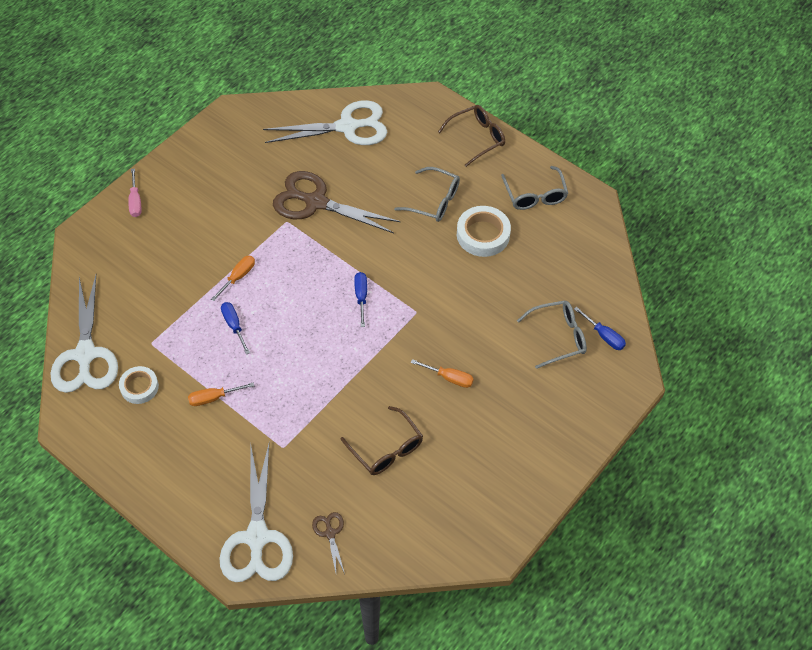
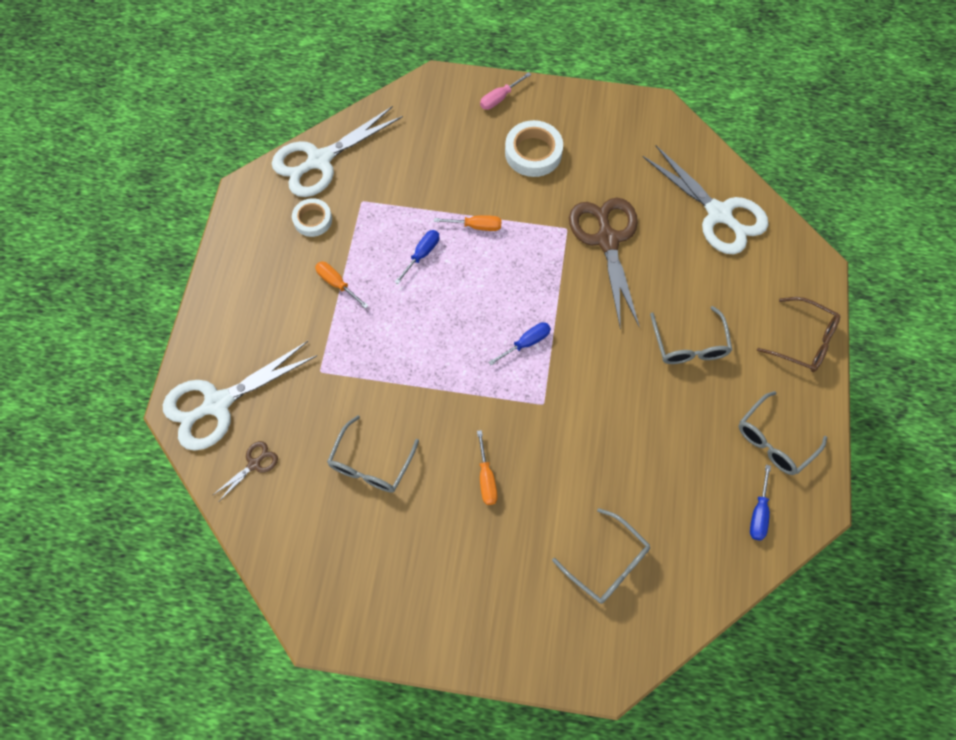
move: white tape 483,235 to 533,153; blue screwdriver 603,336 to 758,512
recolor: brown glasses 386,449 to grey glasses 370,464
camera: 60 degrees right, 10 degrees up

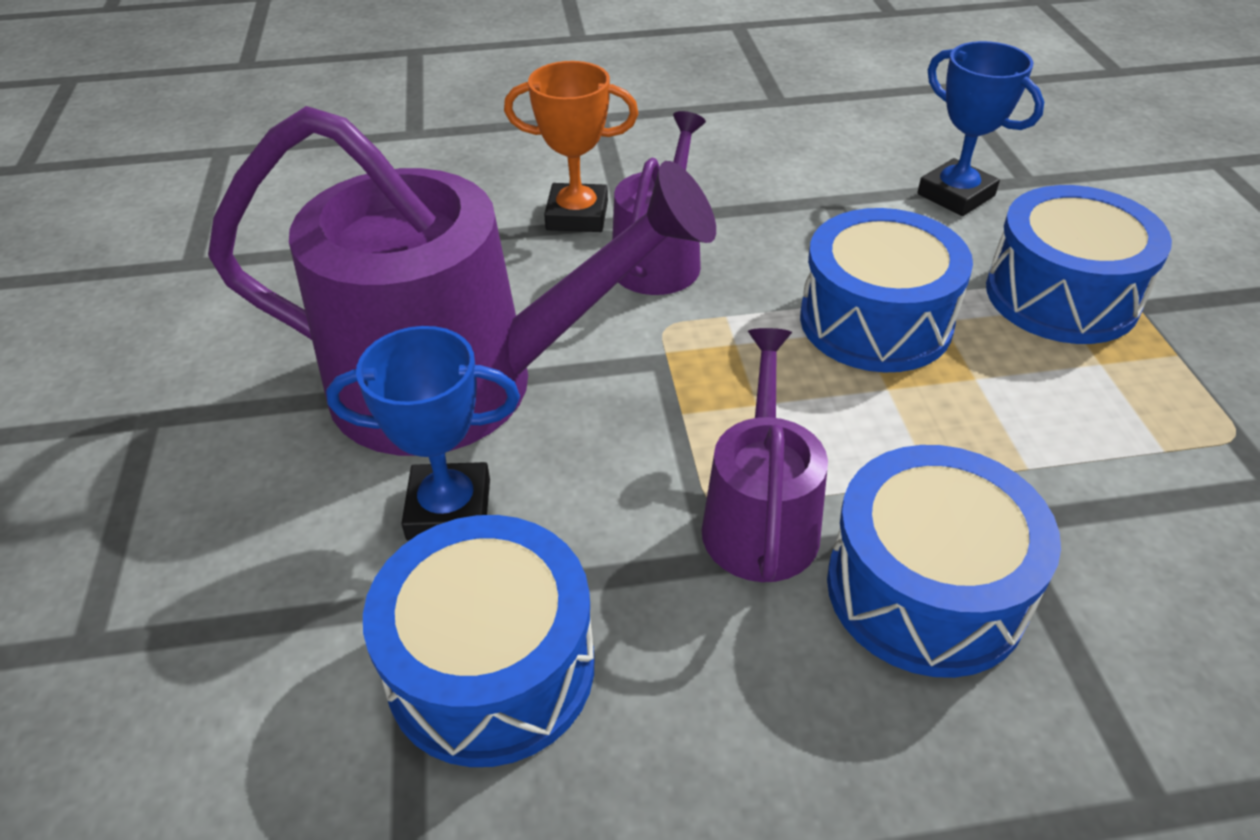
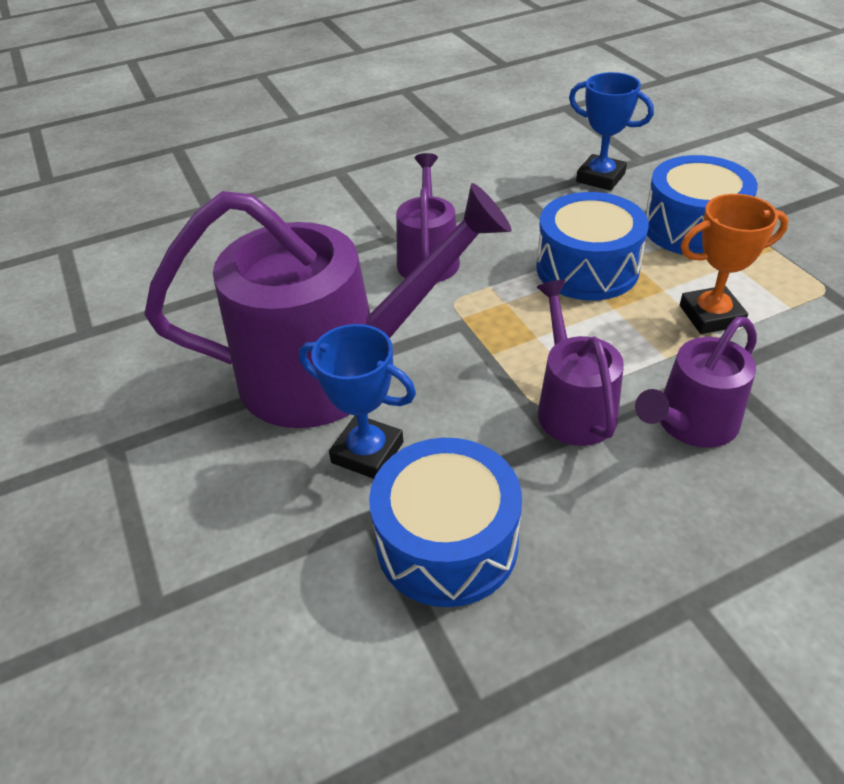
move: orange trophy 577,215 to 711,315
replace: blue drum 925,590 to purple watering can 691,423
rotate: blue trophy 449,509 = 367,452 45 degrees clockwise
camera: 15 degrees left, 0 degrees up

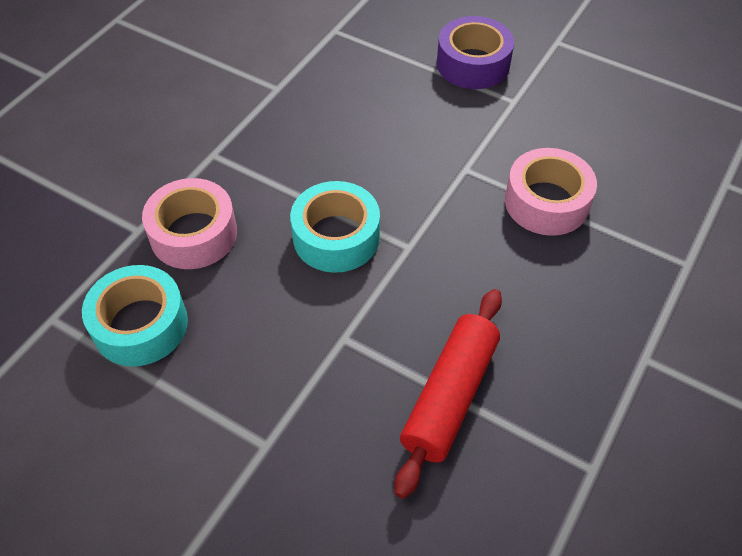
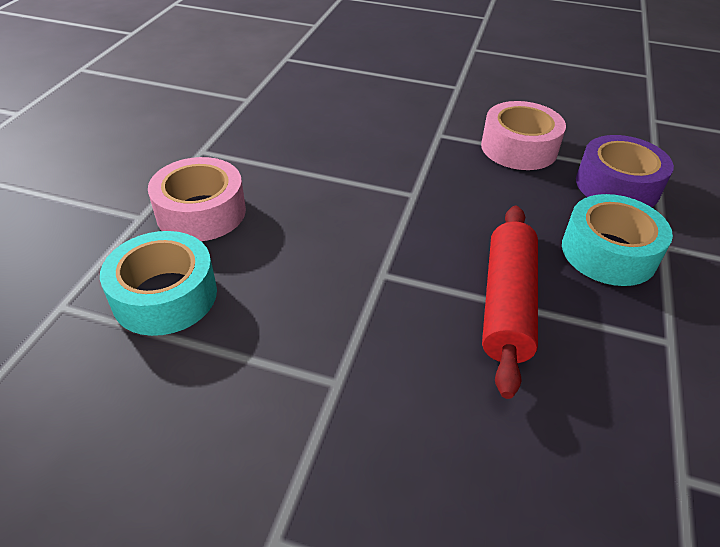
move: turquoise tape 336,237 to 608,252; purple tape 473,64 to 617,186
camera: 15 degrees left, 10 degrees down

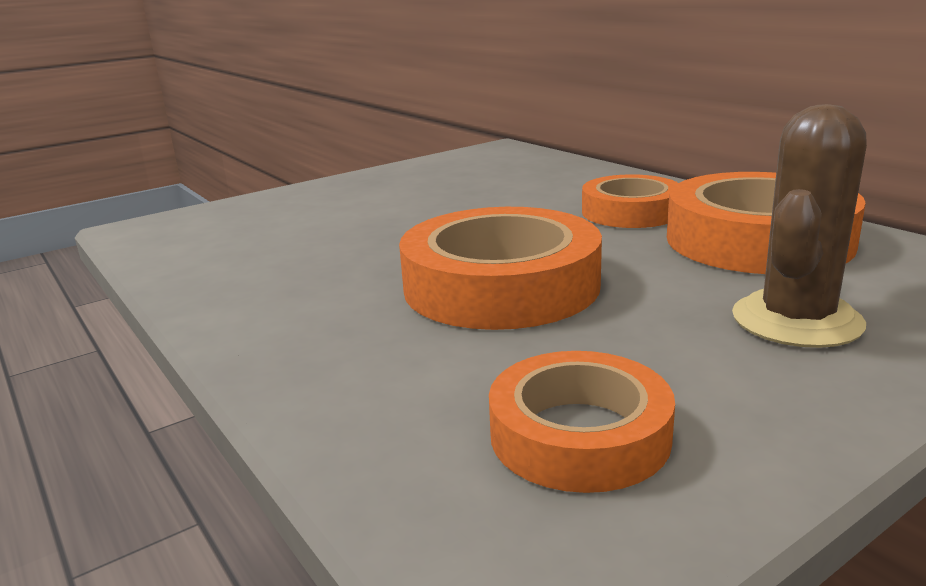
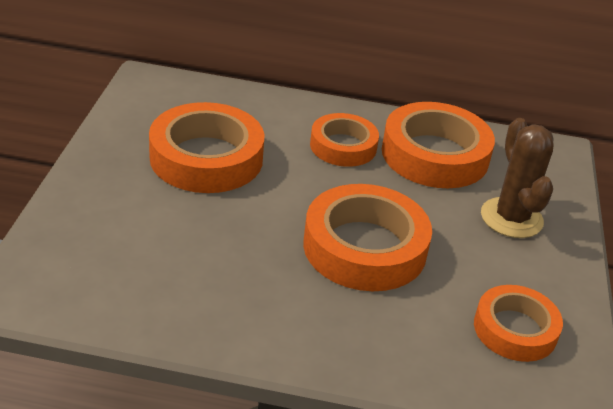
insert: orange tape 206,158
camera: 50 degrees left, 15 degrees up

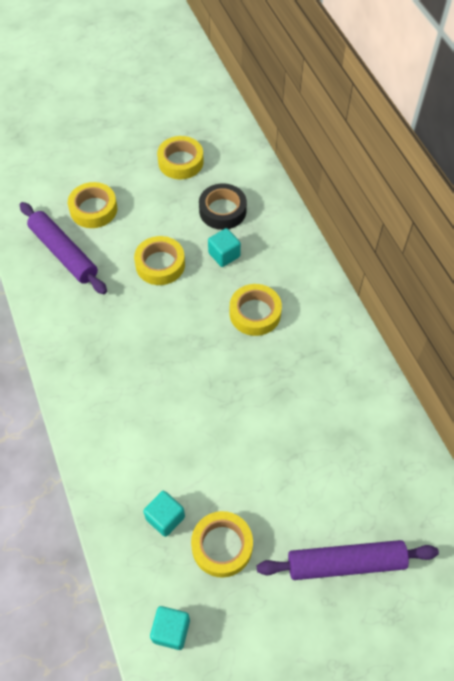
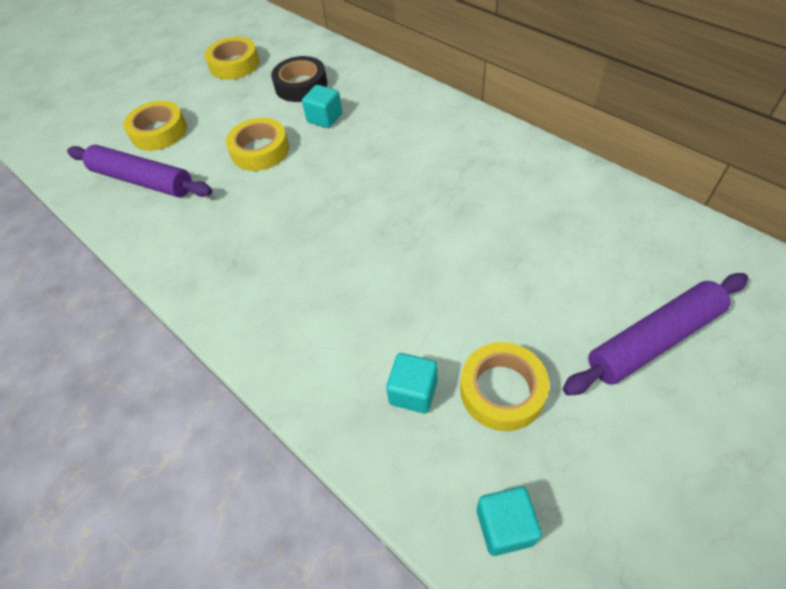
delete: yellow tape 255,313
camera: 20 degrees left, 5 degrees down

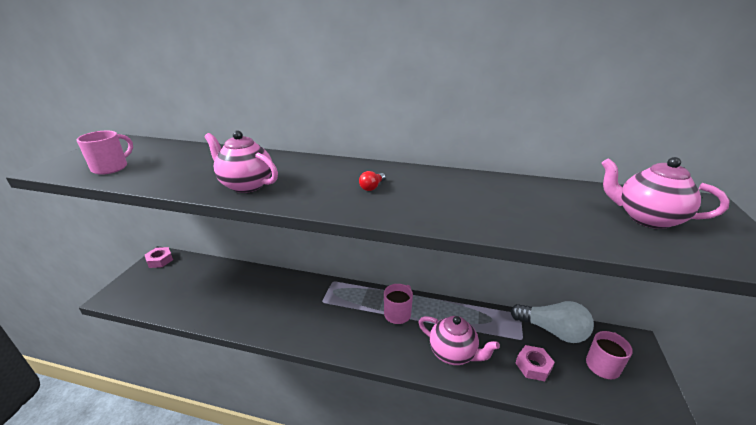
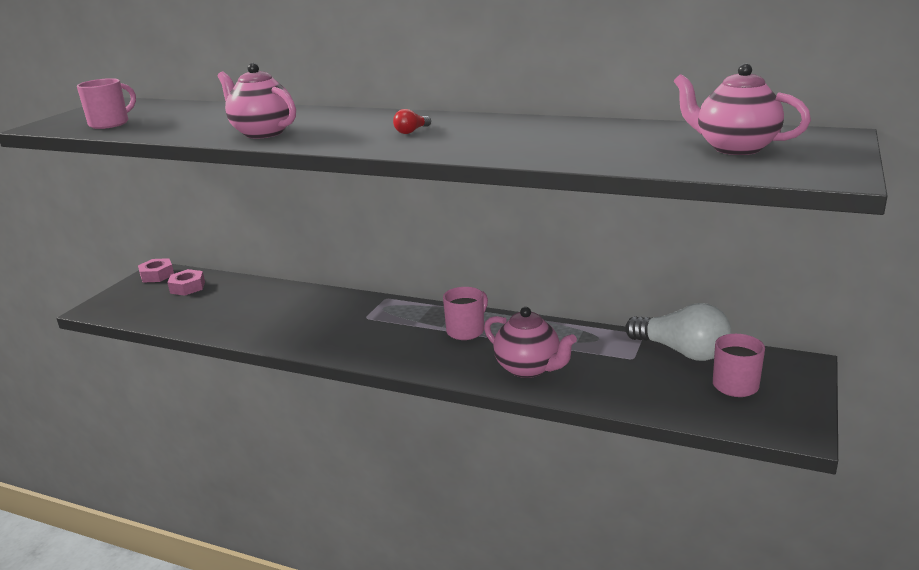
move: pink nut 533,366 to 187,287
camera: 10 degrees right, 5 degrees down

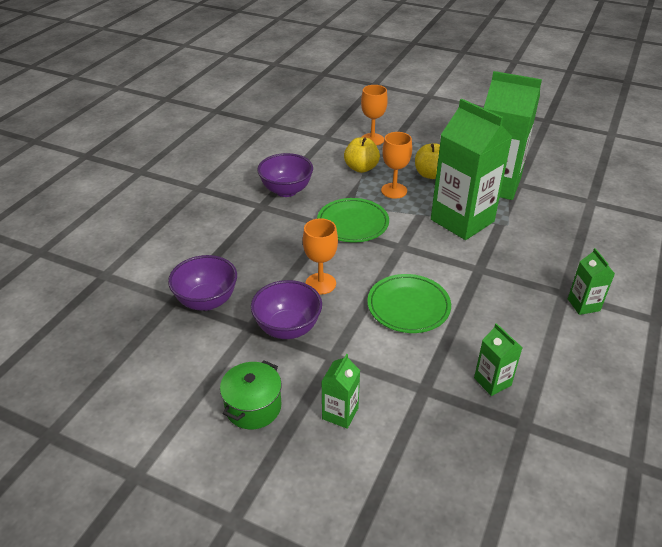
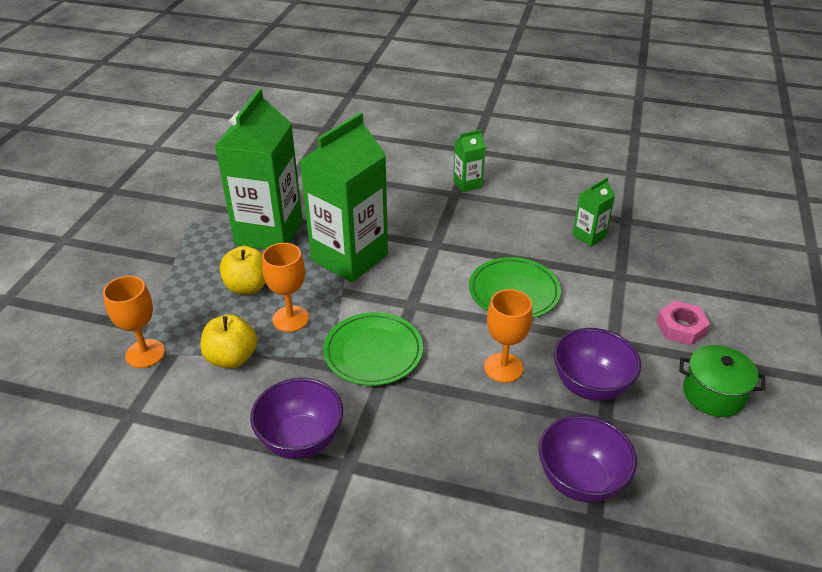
replace: green carton 340,413 to pink nut 681,327
camera: 100 degrees left, 0 degrees up

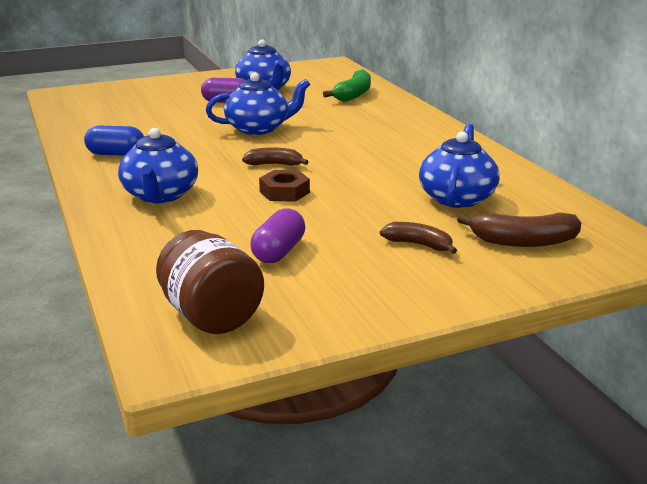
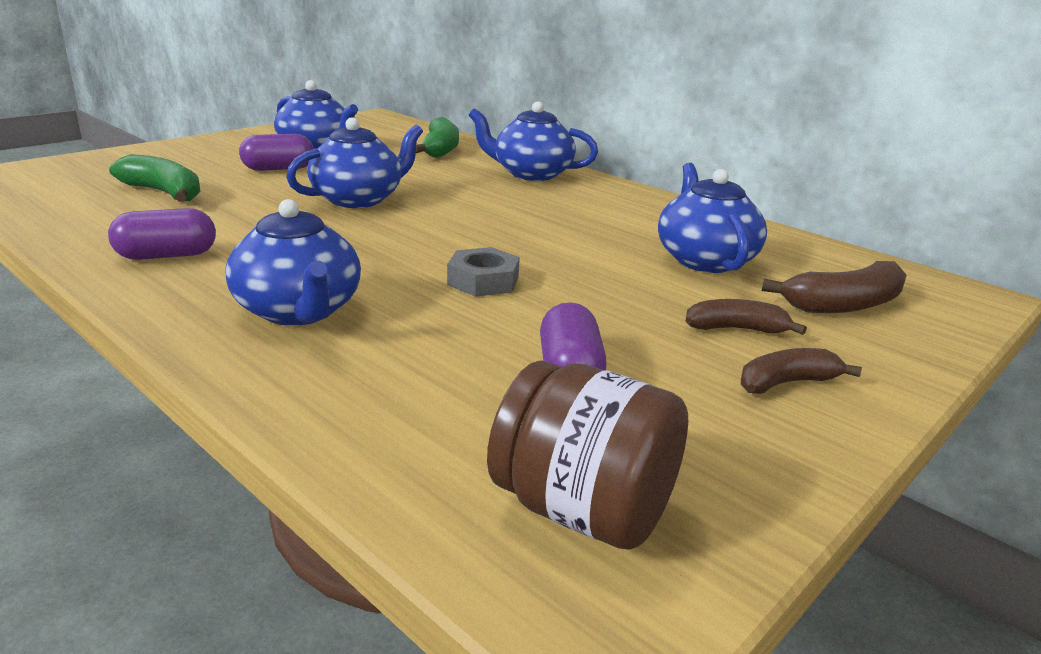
insert: green banana 164,193; blue teapot 531,174
move: brown banana 274,164 to 786,383
recolor: blue capsule 116,154 to purple capsule 167,255; brown nut 284,192 to grey nut 483,281
camera: 25 degrees left, 0 degrees up

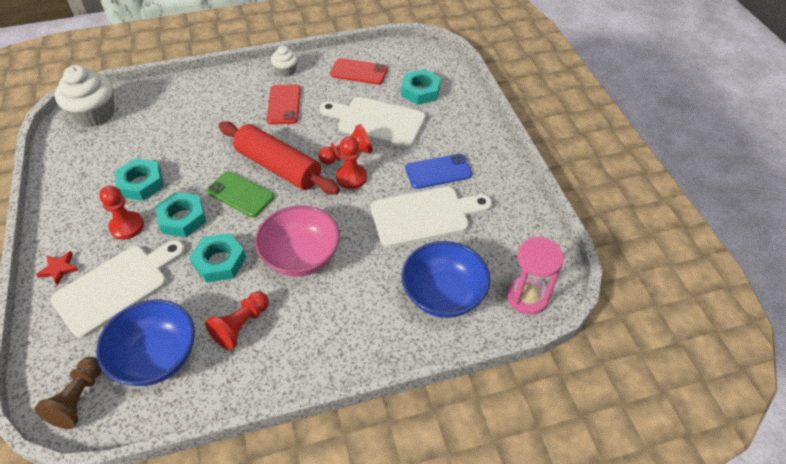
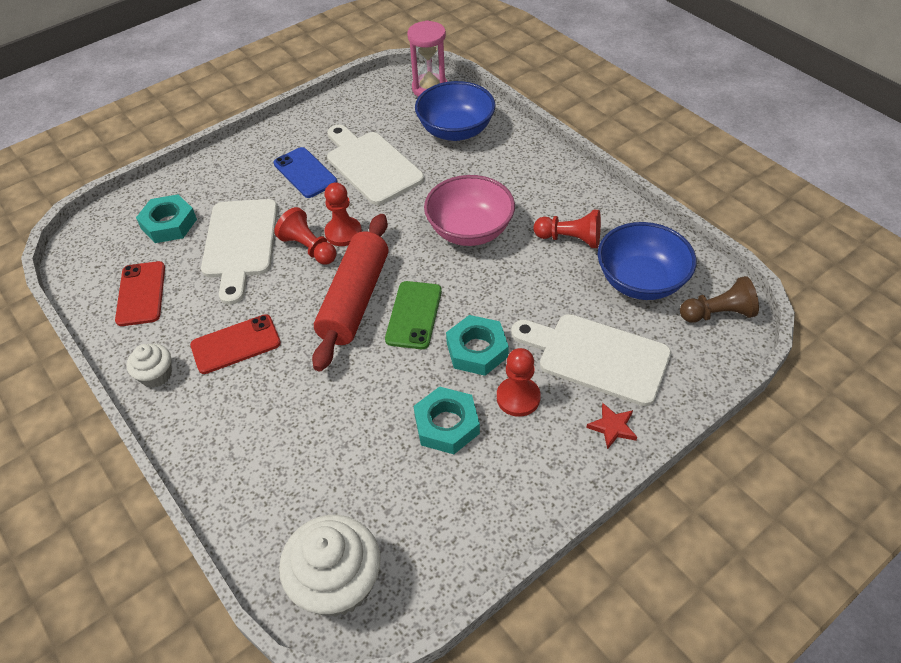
delete: turquoise nut 219,261
camera: 110 degrees left, 0 degrees up

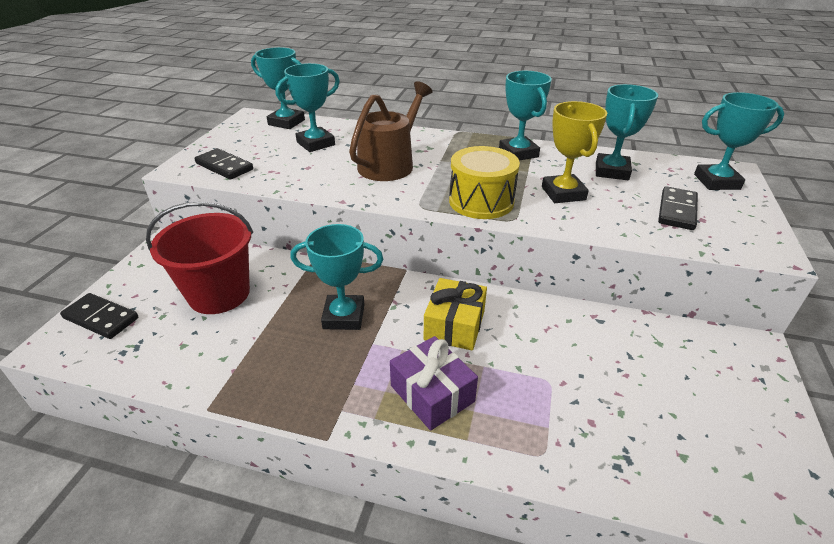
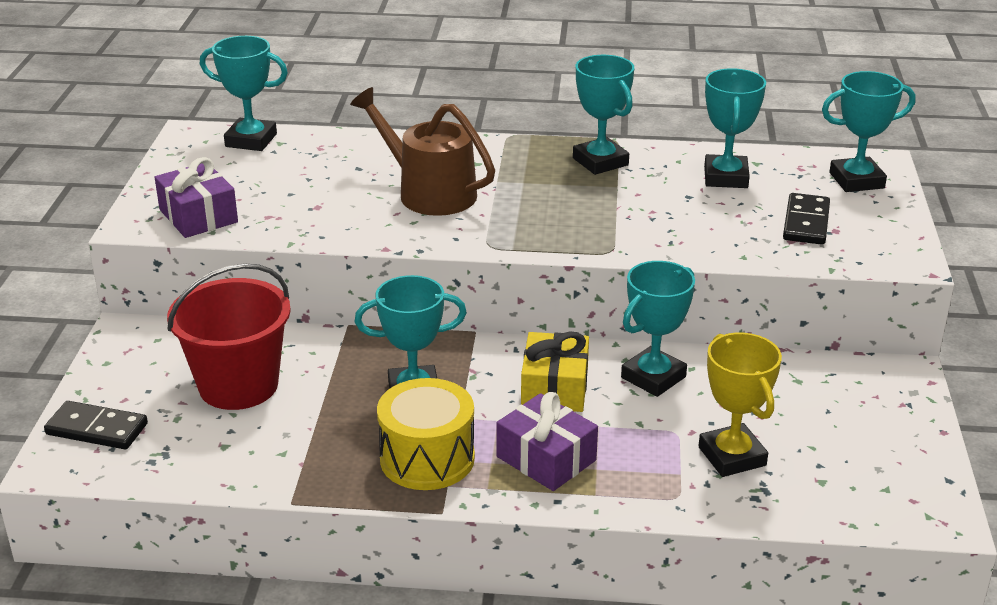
move: turquoise trophy 316,144 to 653,377; yellow drum 481,201 to 427,458; yellow trophy 563,193 to 732,456
replace: black domino 224,166 to purple gift 198,216
rotate: brown watering can 390,164 = 429,192 75 degrees counterclockwise
camera: 10 degrees left, 5 degrees down

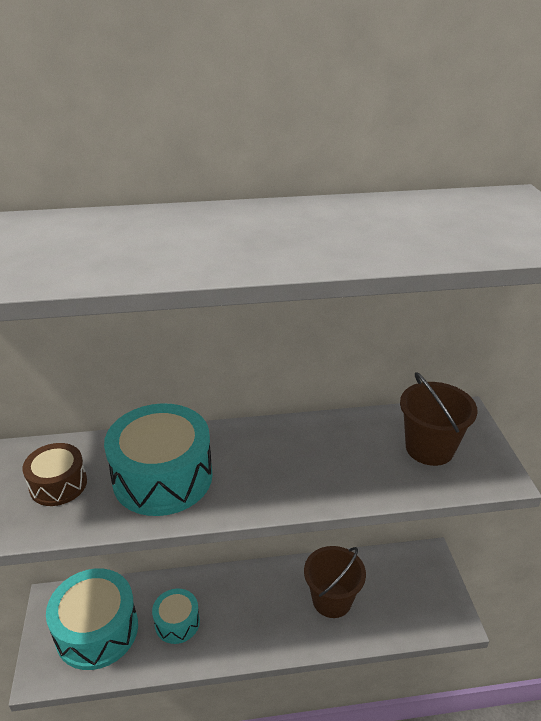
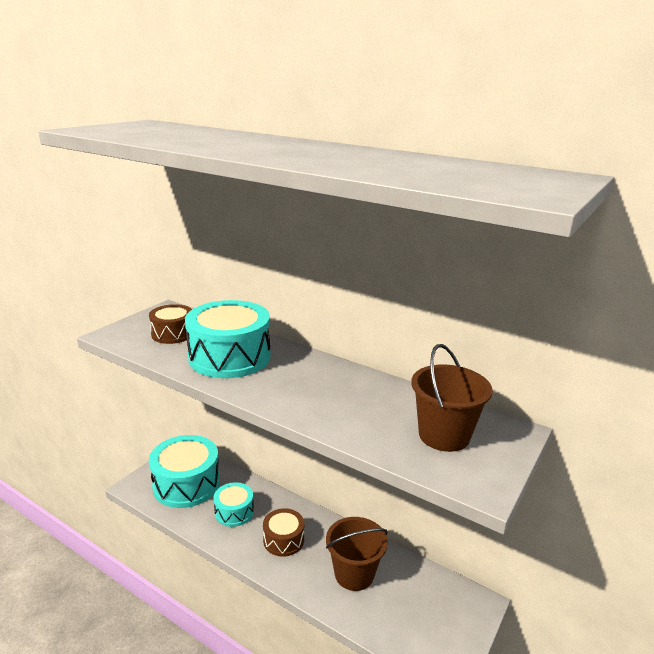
insert: brown drum 283,540
camera: 40 degrees right, 10 degrees down

